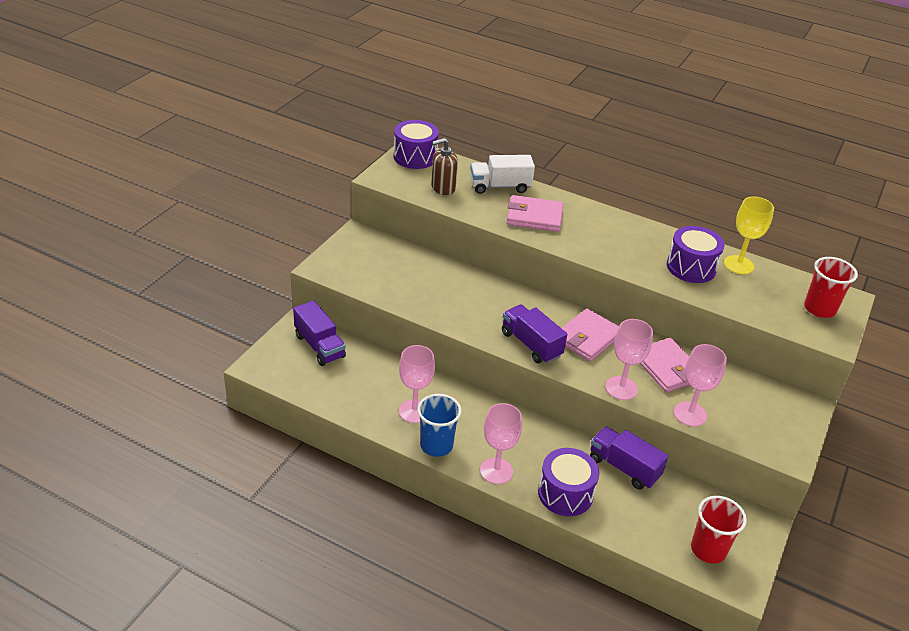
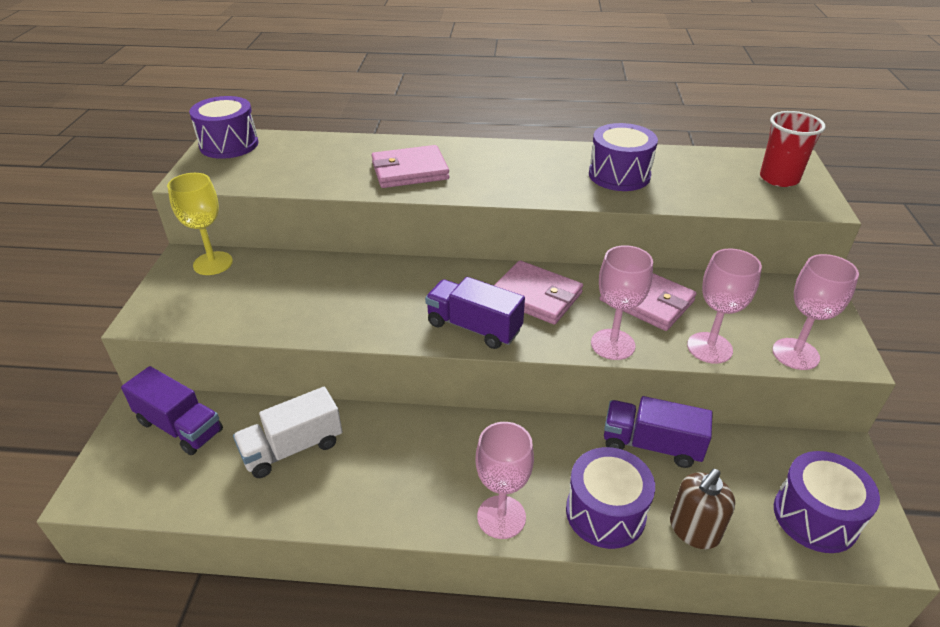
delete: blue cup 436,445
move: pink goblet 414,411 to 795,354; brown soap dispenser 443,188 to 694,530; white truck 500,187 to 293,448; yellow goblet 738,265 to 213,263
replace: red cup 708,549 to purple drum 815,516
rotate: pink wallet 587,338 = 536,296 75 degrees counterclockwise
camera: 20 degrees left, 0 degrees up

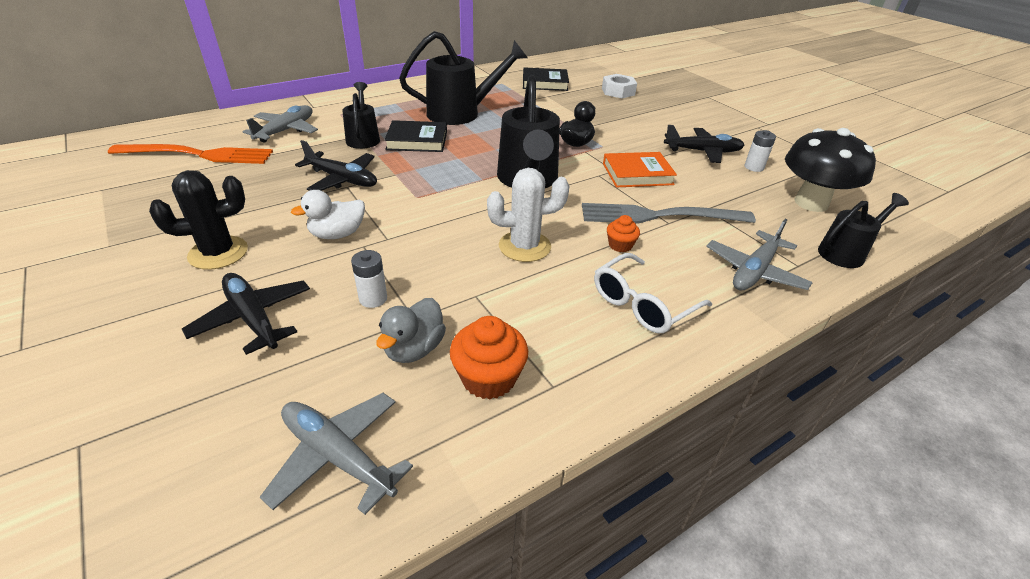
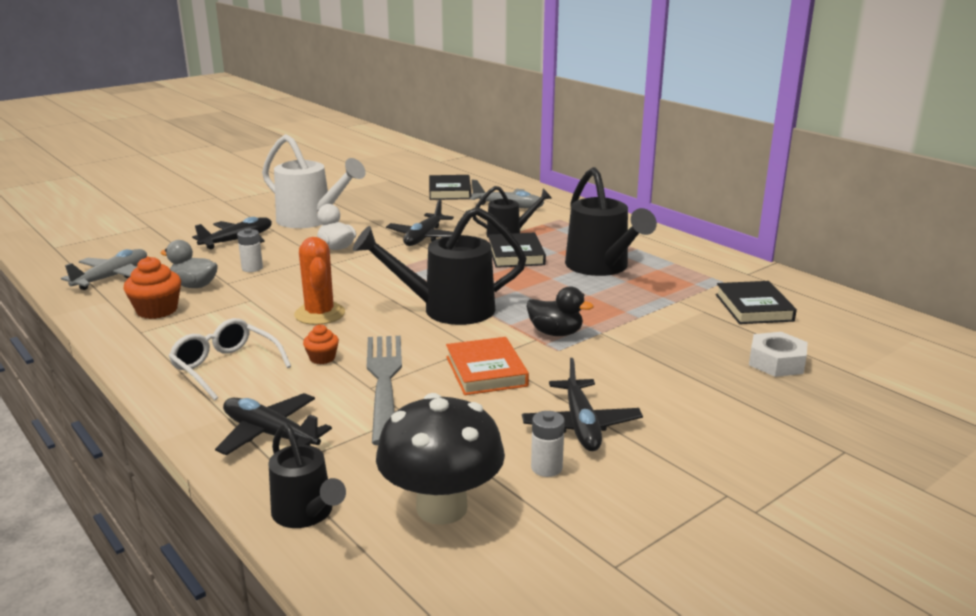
replace: orange fork 200,155 to black book 449,191; black cactus 218,253 to white watering can 311,220
recolor: white cactus 524,246 to orange cactus 319,314; grey plane 754,271 to black plane 270,434
camera: 85 degrees right, 15 degrees down

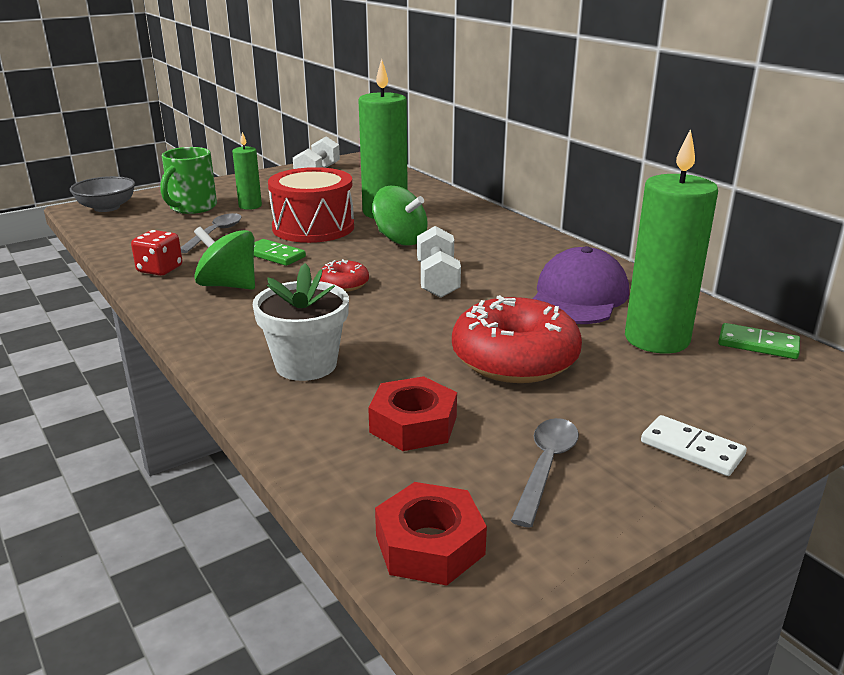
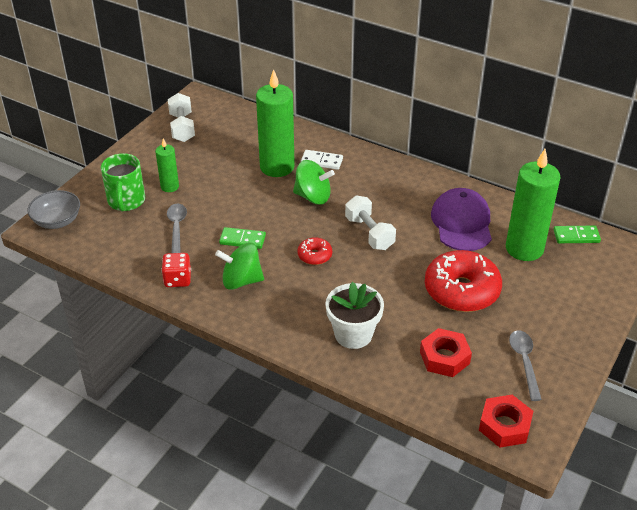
delete: red drum 313,227
move: white domino 691,449 to 321,161
camera: 25 degrees left, 15 degrees up

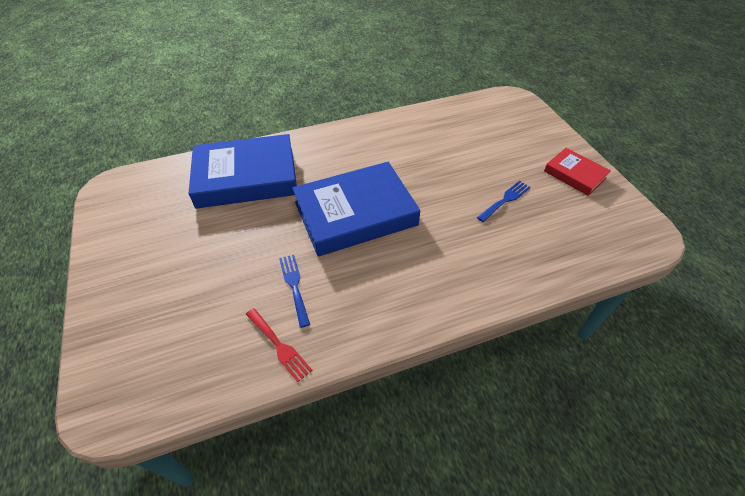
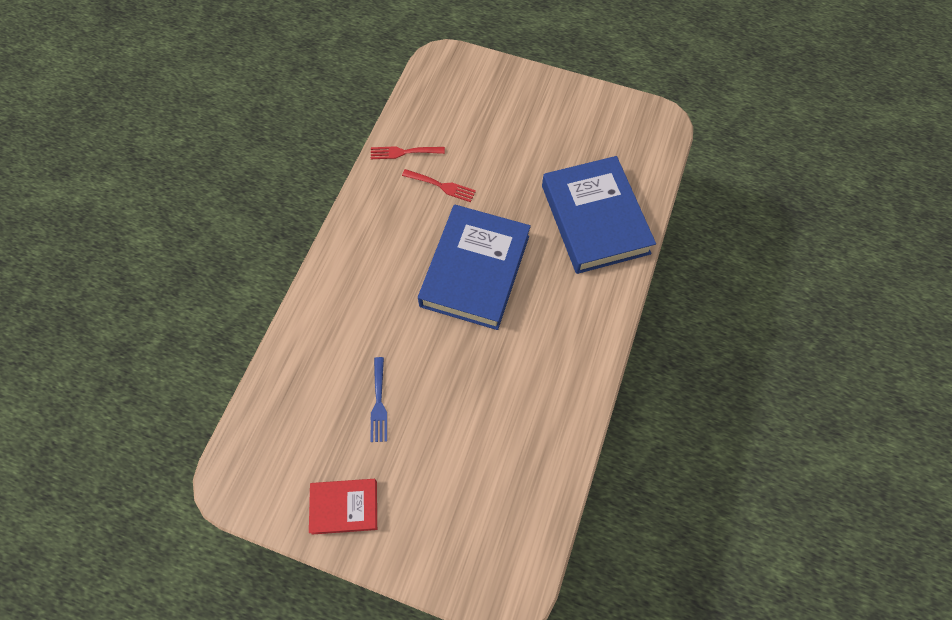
recolor: blue fork 294,286 to red fork 441,186
rotate: blue book 246,177 = 594,219 45 degrees counterclockwise
camera: 130 degrees right, 15 degrees up

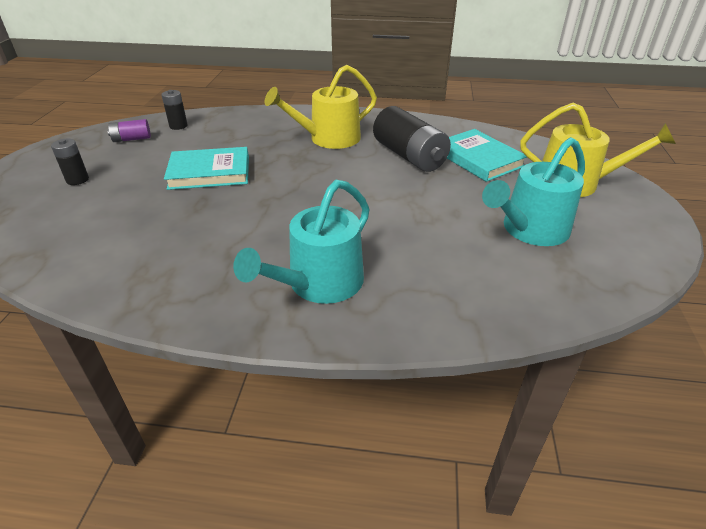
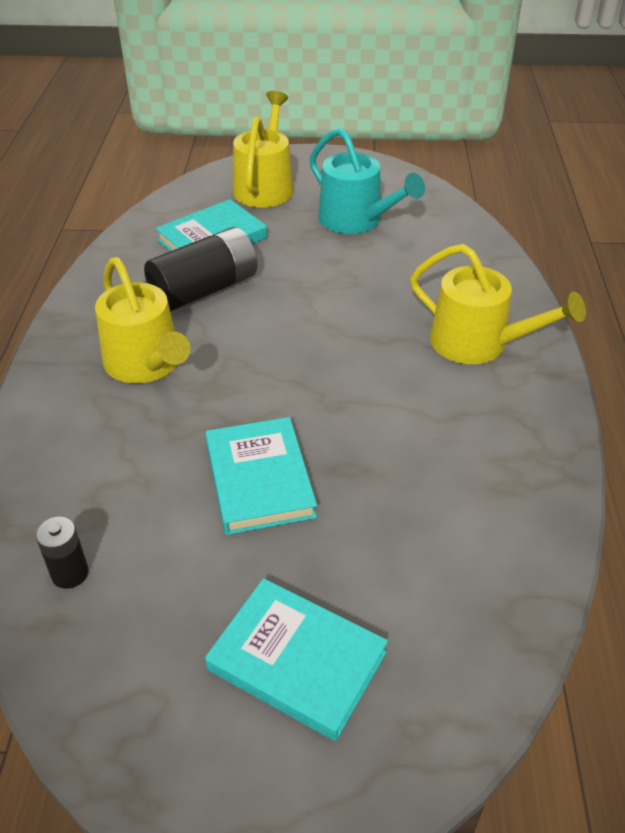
delete: purple battery 132,139
replace: black battery 77,180 to turquoise book 297,661
recolor: turquoise watering can 319,283 to yellow watering can 477,343
camera: 95 degrees left, 5 degrees up

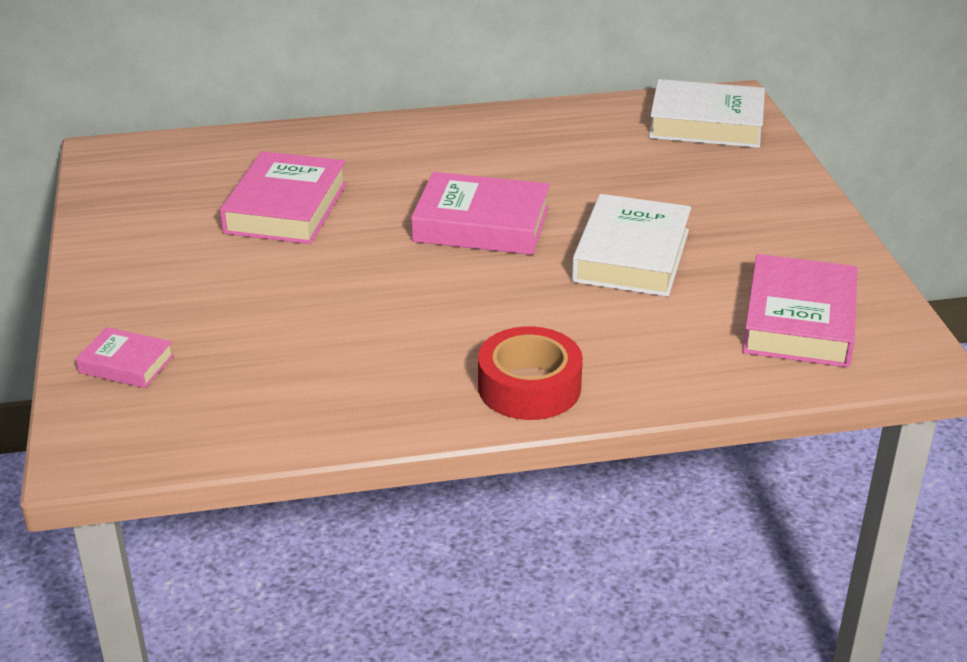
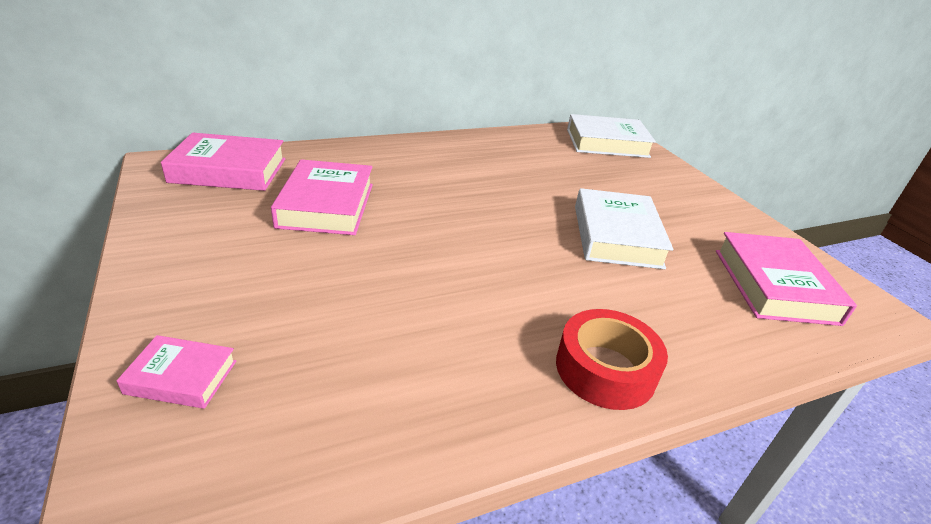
move: pink book 481,224 to 229,170
camera: 15 degrees left, 0 degrees up

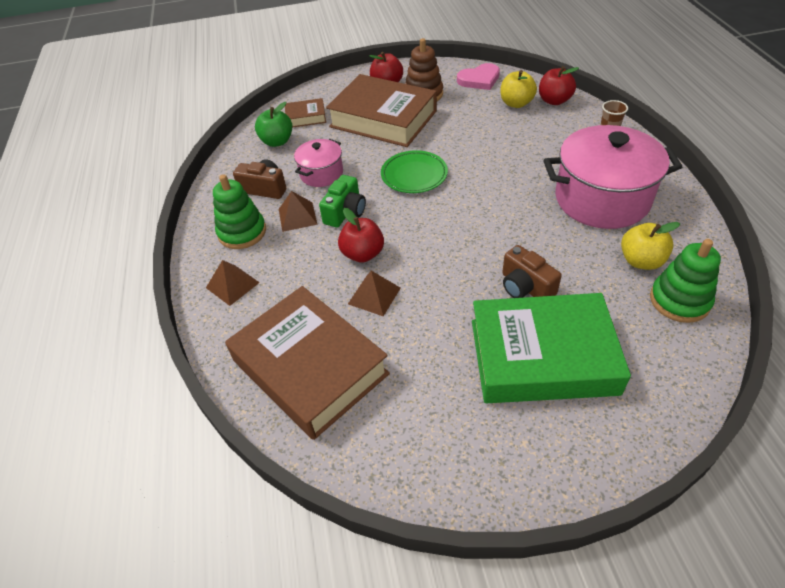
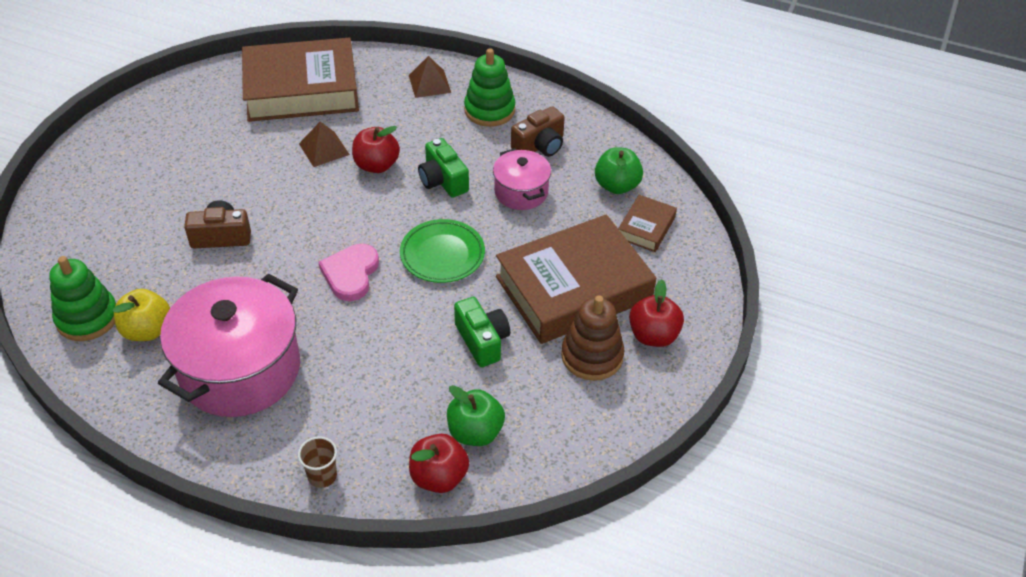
delete: brown pyramid 297,216; green book 542,356
insert: green camera 482,341
move: pink heart 479,79 to 351,274
recolor: yellow apple 516,103 to green apple 475,432
camera: 120 degrees right, 0 degrees up

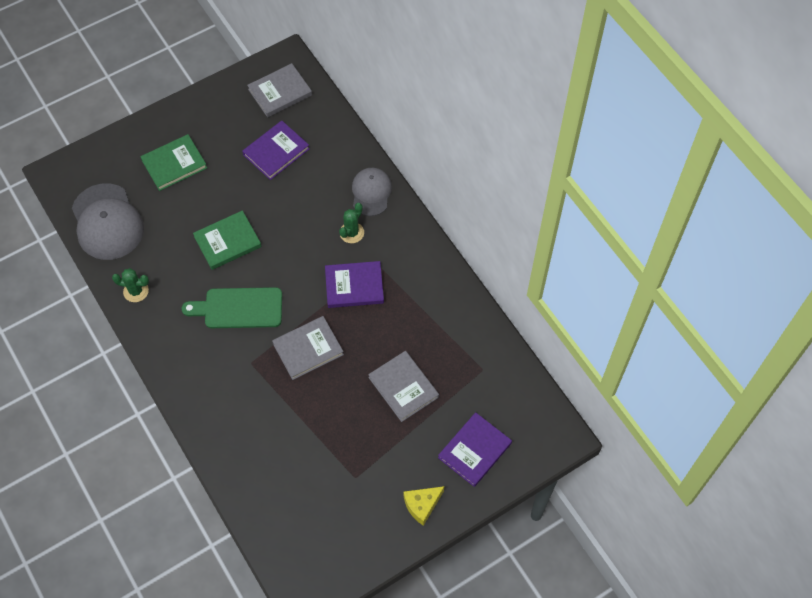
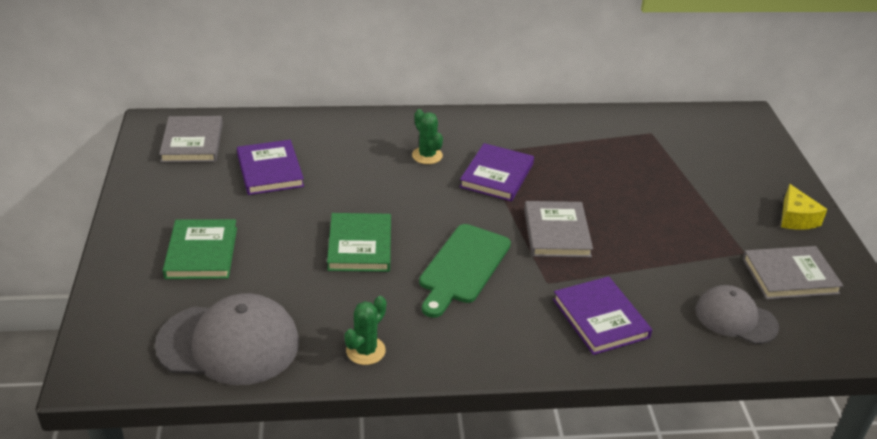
move: grey cap 371,192 to 735,318; grey book 403,387 to 790,276; purple book 474,450 to 600,318
camera: 65 degrees left, 25 degrees down

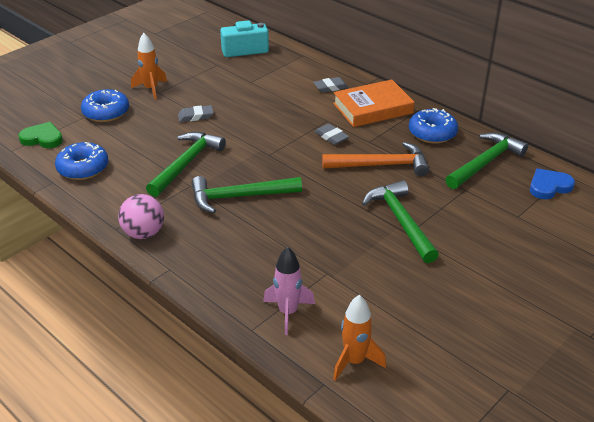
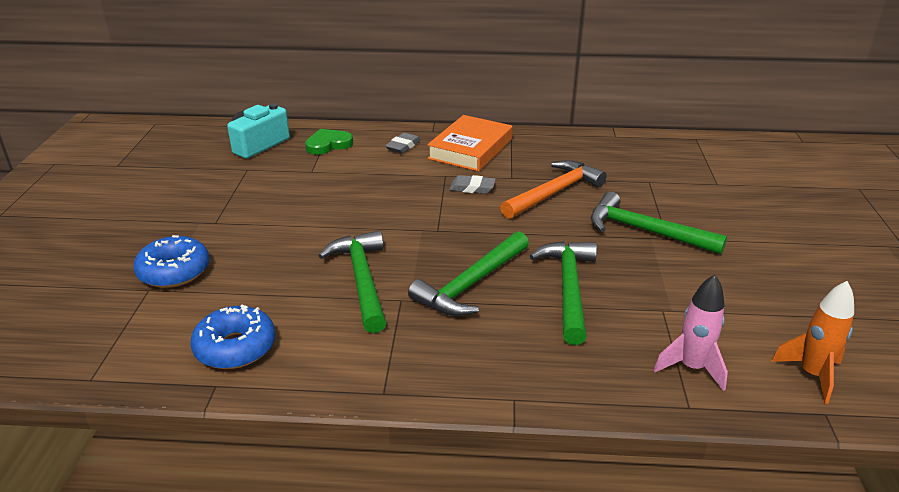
delete: pink ball 144,233; orange rocket 151,89; grey eraser 195,116; blue donut 432,133; blue heart 549,186
move: green heart 42,138 to 328,144; green hammer 485,163 to 569,288
camera: 40 degrees left, 5 degrees down

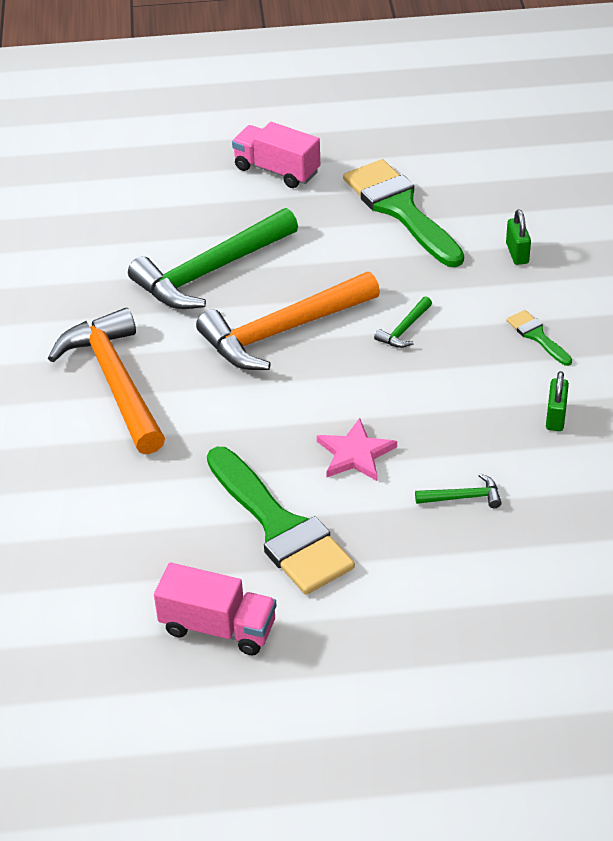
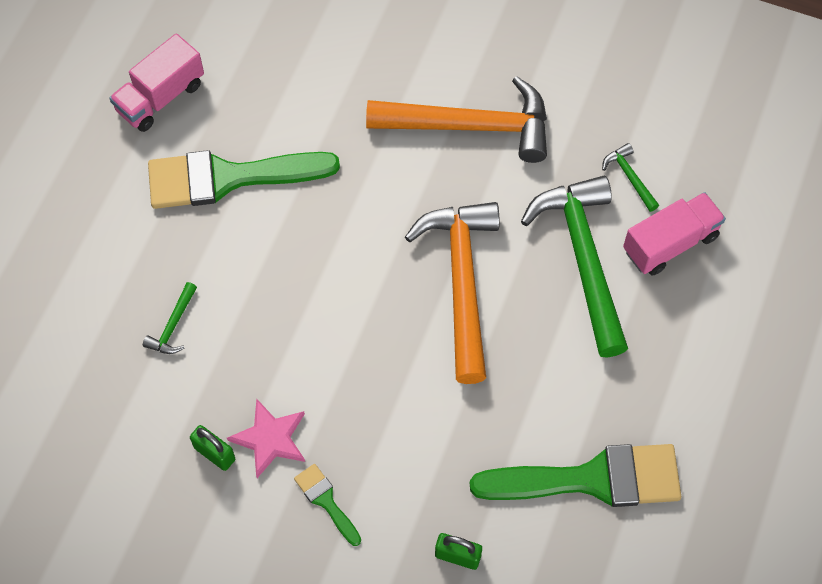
move: pink truck 277,170 to 670,243; pink star 355,454 to 270,439; green hammer 404,329 to 629,177
rotate: green brush 537,336 = 326,501 120 degrees counterclockwise
camera: 115 degrees right, 20 degrees up

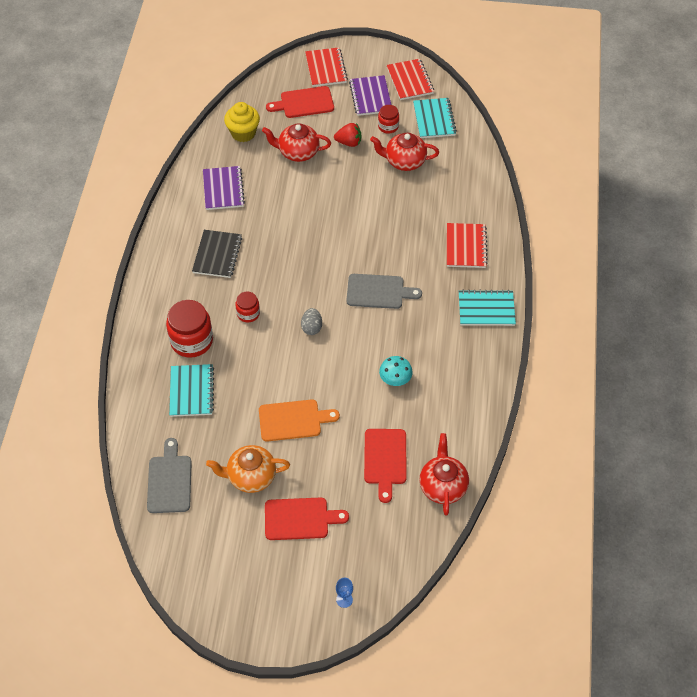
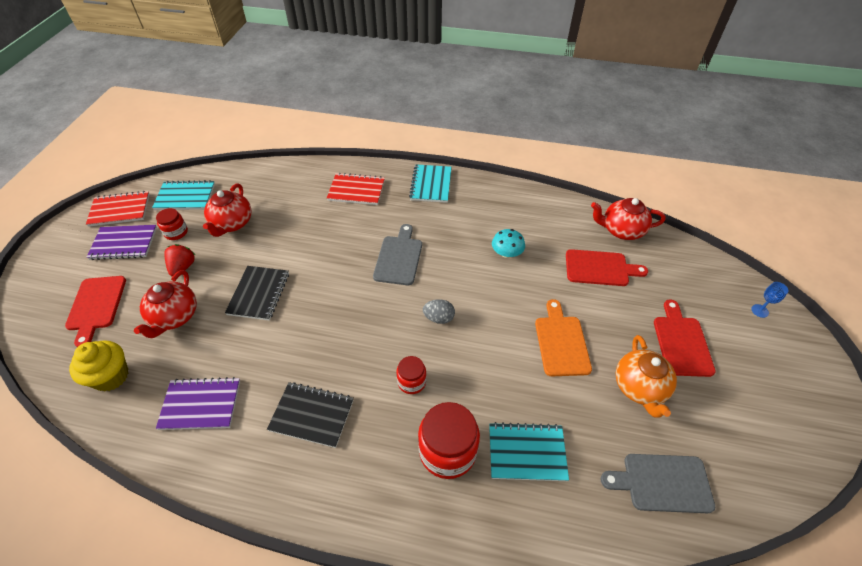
delete: red notebook 325,68
insert: black notebook 259,294
camera: 85 degrees left, 5 degrees down

